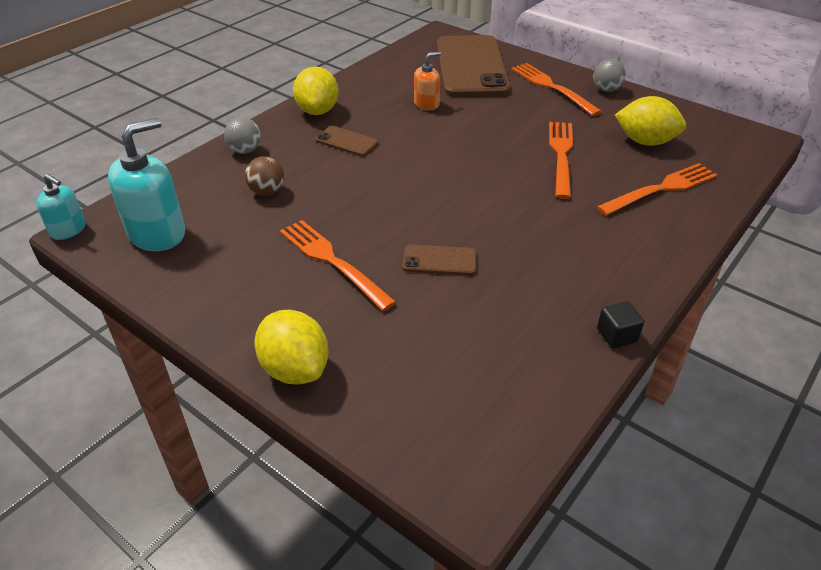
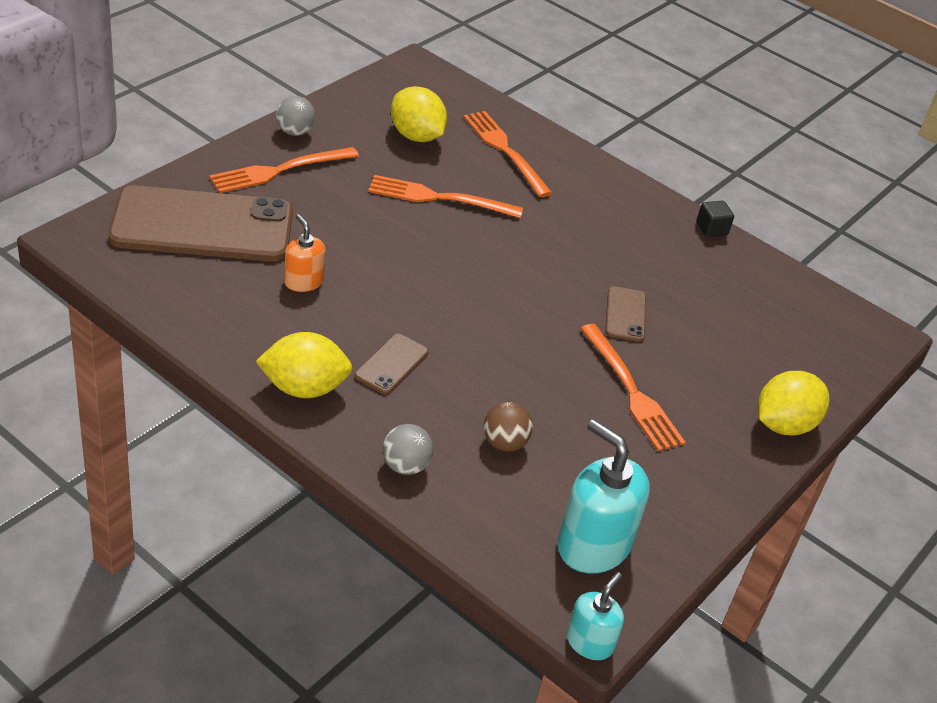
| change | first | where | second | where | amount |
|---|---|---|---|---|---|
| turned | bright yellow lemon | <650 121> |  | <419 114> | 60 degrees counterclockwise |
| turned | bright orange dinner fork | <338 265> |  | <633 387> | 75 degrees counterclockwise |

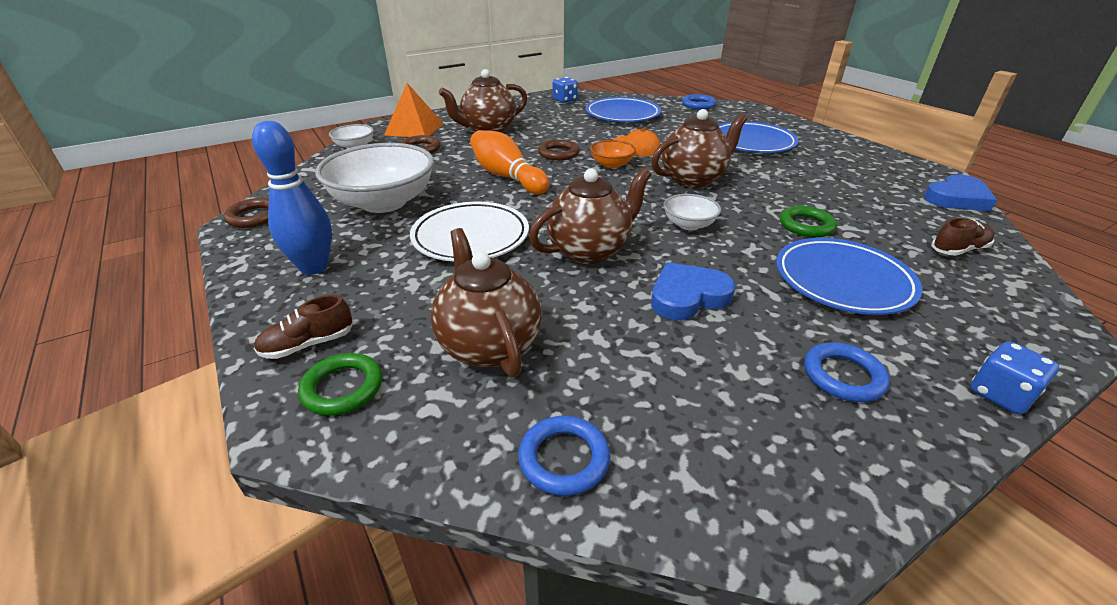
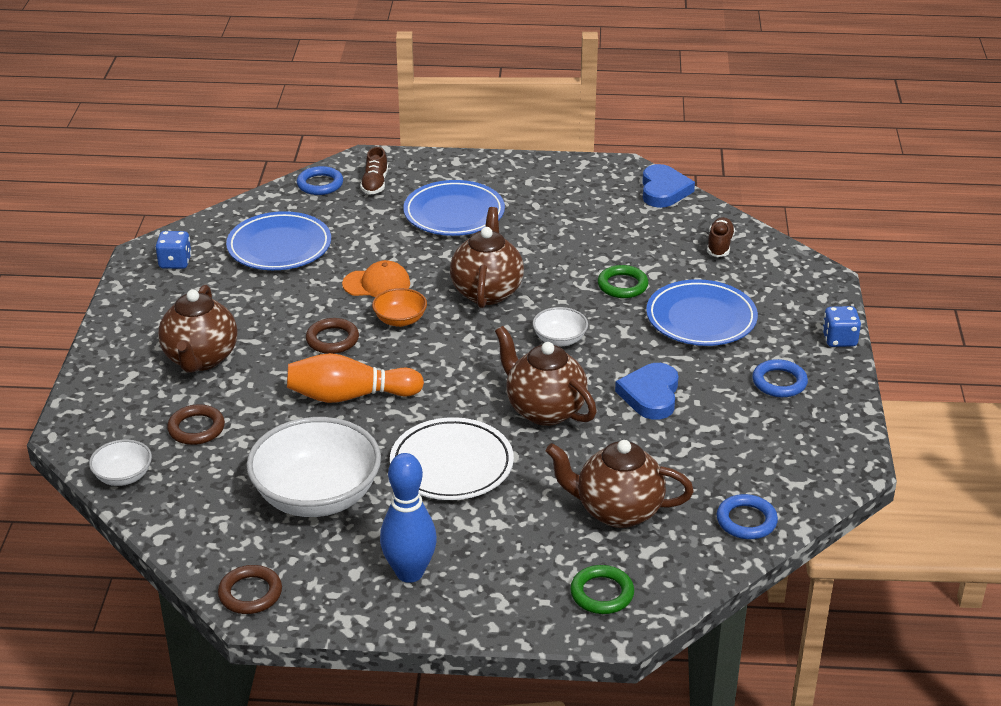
| change | first | where | second | where | amount |
|---|---|---|---|---|---|
| removed | bright orange pyramid | <414 110> |  |  |  |
| turned | russet china teapot | <590 216> |  | <546 376> | 45 degrees counterclockwise |
| moved | russet lace-up shoe | <303 327> |  | <374 171> |  |

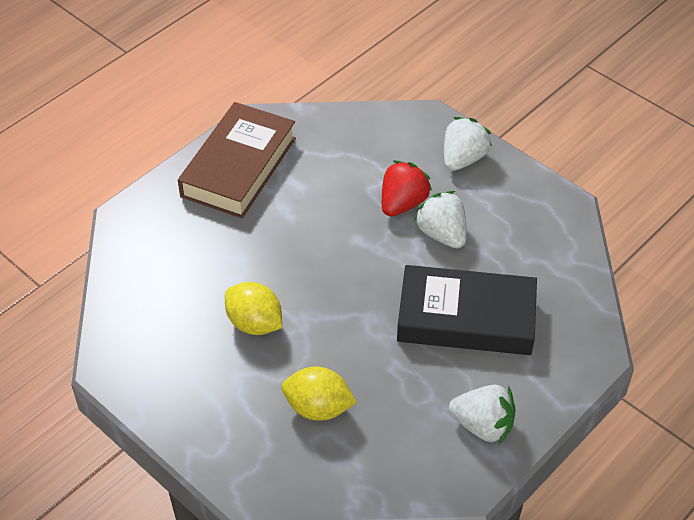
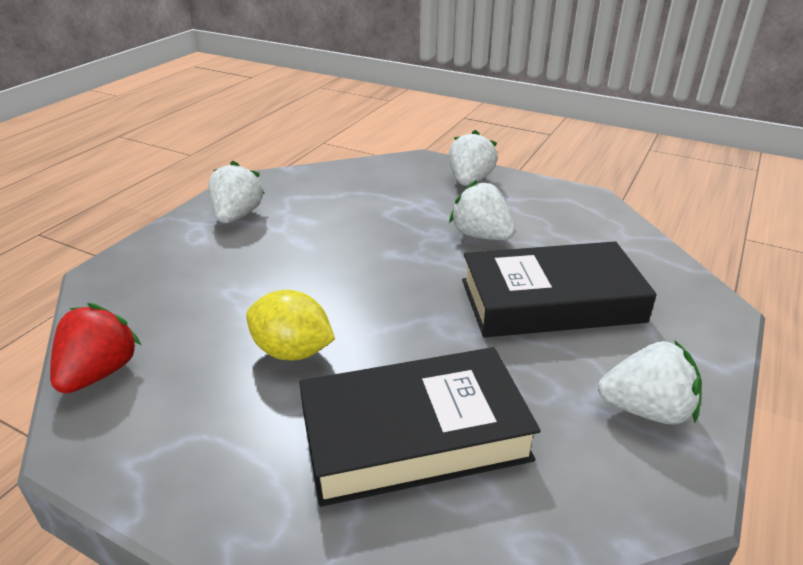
| change | first | where | second | where | amount |
|---|---|---|---|---|---|
| replaced | russet book | <237 160> | snow-white toy strawberry | <236 192> |  |
| moved | red toy strawberry | <407 188> |  | <95 348> |  |
| replaced | bright yellow lemon | <319 394> | jet-black book | <420 427> |  |

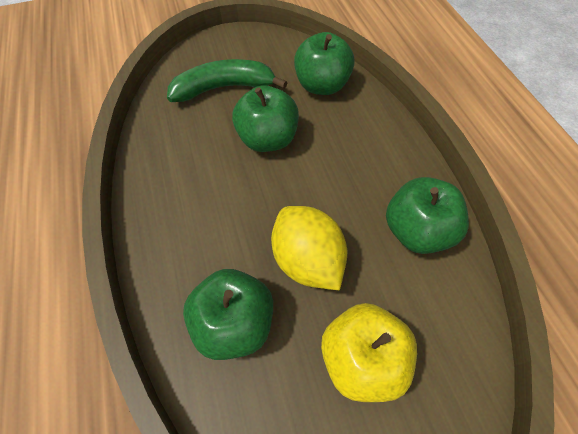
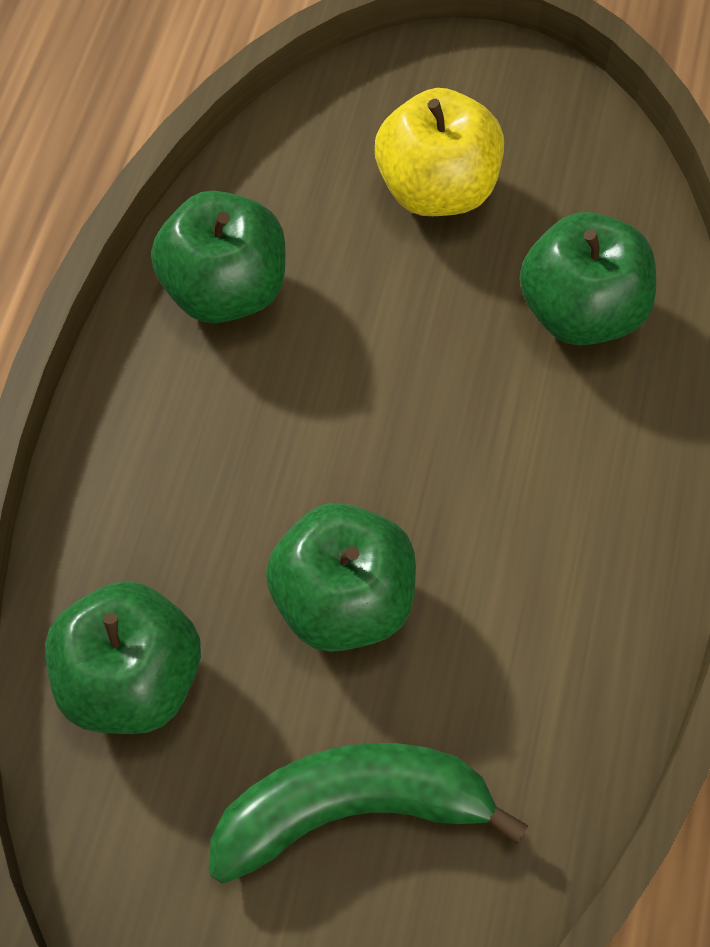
| change | first | where | second | where | amount |
|---|---|---|---|---|---|
| turned | leaf-green banana | <227 80> |  | <369 813> | 150 degrees clockwise |
| removed | bright yellow lemon | <309 248> |  |  |  |

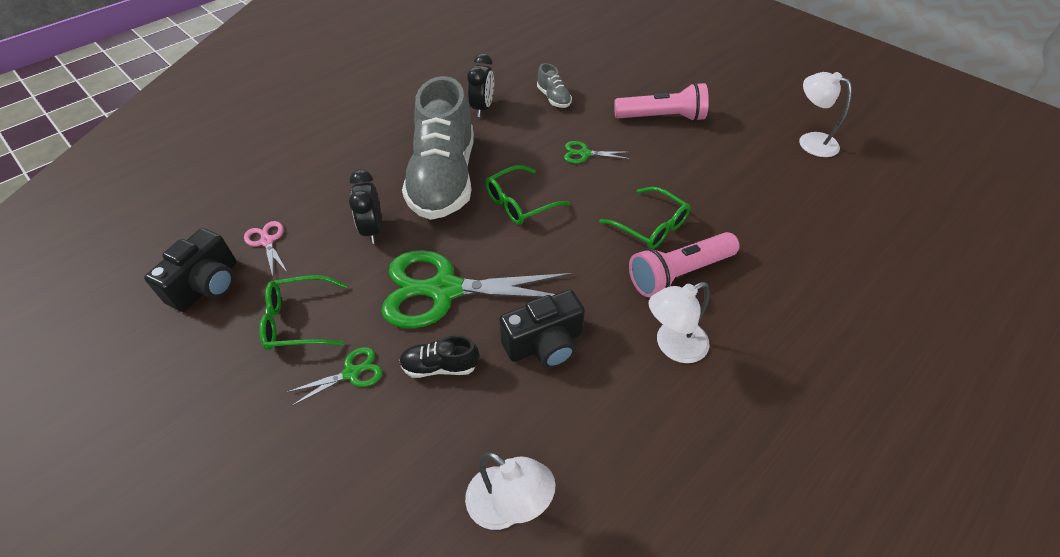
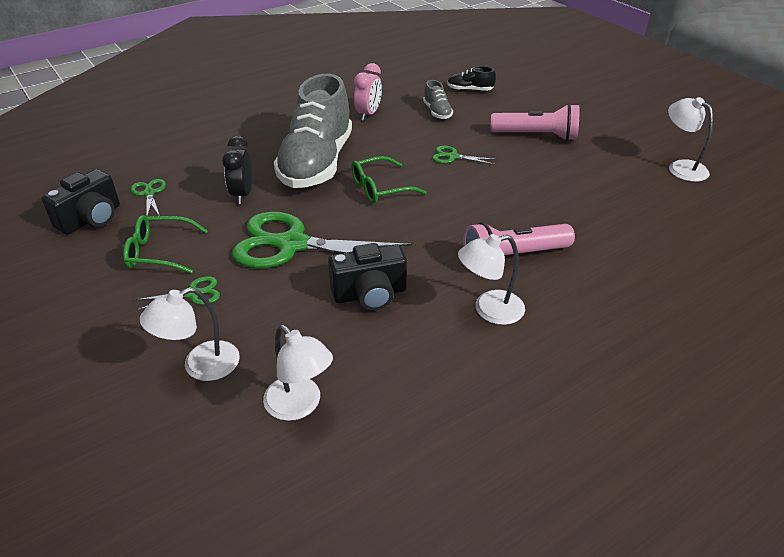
| change | first | where | second | where | amount |
|---|---|---|---|---|---|
| recoloured | jet-black bedside clock | <480 85> | rosy bedside clock | <368 92> |  |
| removed | leaf-green eyeglasses | <644 218> |  |  |  |
| recoloured | rosy shears | <265 248> | leaf-green shears | <148 197> |  |
| moved | jet-black lace-up shoe | <439 356> |  | <471 78> |  |
| added |  |  | snow-white reading lamp | <190 334> |  |

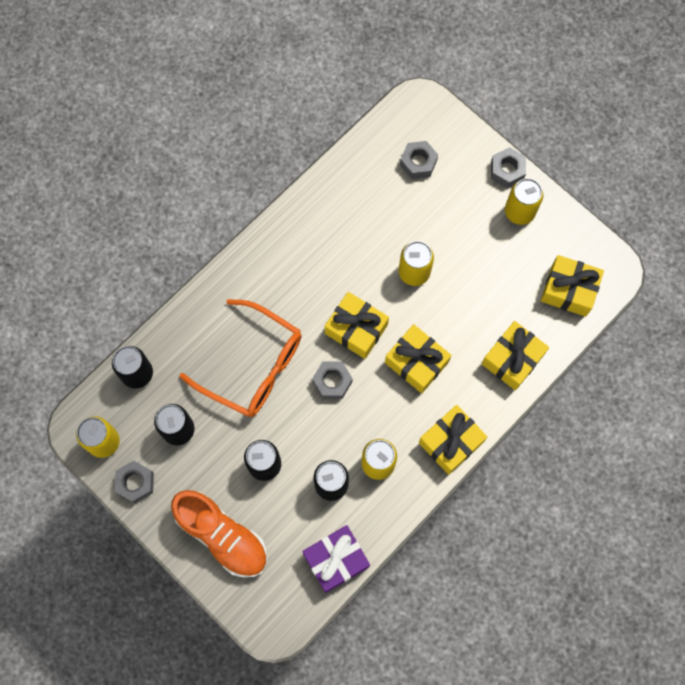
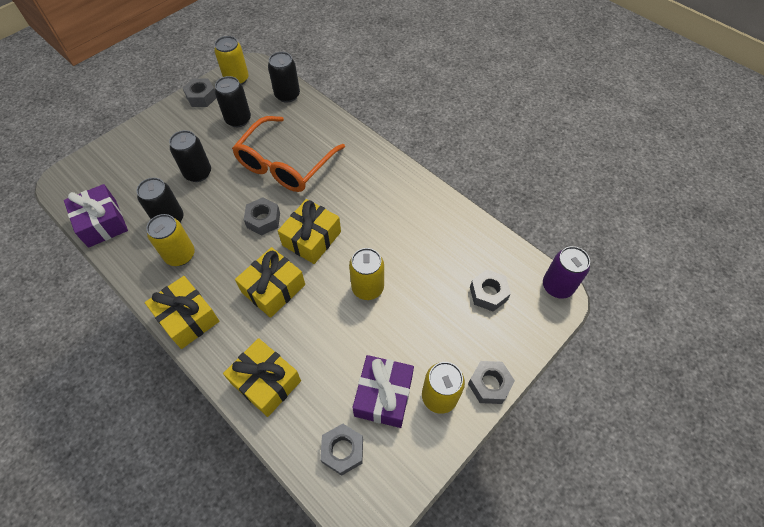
| change | first | where | second | where | amount |
|---|---|---|---|---|---|
| replaced | bright yellow present | <572 286> | grey nut | <341 450> |  |
| removed | bright orange lace-up shoe | <219 534> |  |  |  |
| added |  |  | royal purple soda can | <566 272> |  |
| added |  |  | royal purple present | <383 391> |  |

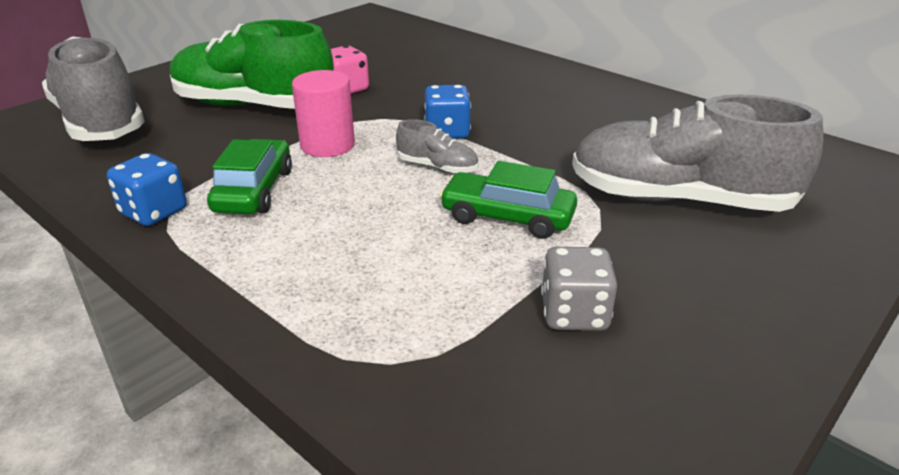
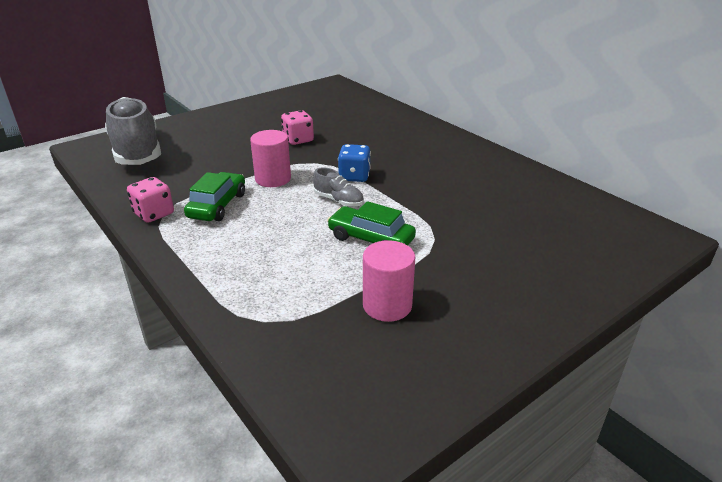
| change | first | where | second | where | amount |
|---|---|---|---|---|---|
| removed | leaf-green lace-up shoe | <252 64> |  |  |  |
| removed | grey lace-up shoe | <698 153> |  |  |  |
| recoloured | cobalt game die | <147 189> | rosy game die | <150 200> |  |
| replaced | grey game die | <579 289> | rosy cylinder shape | <389 281> |  |

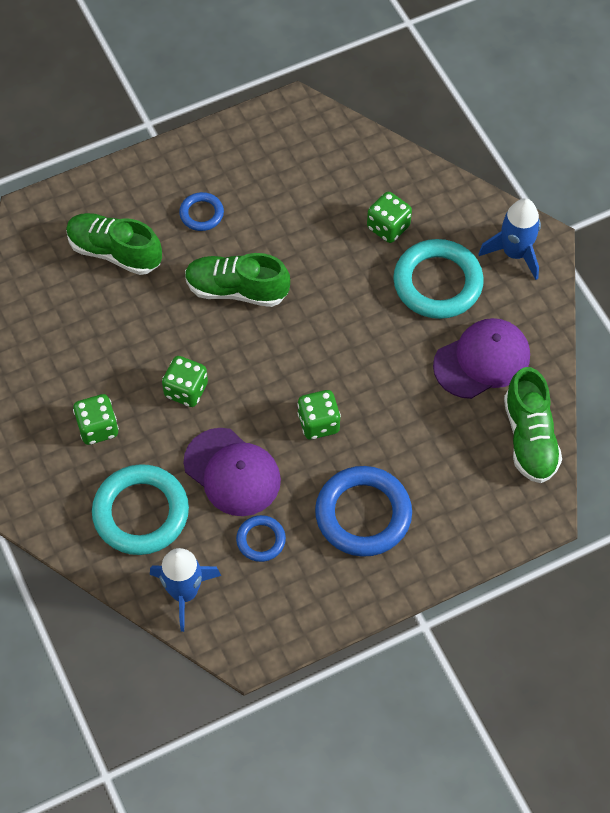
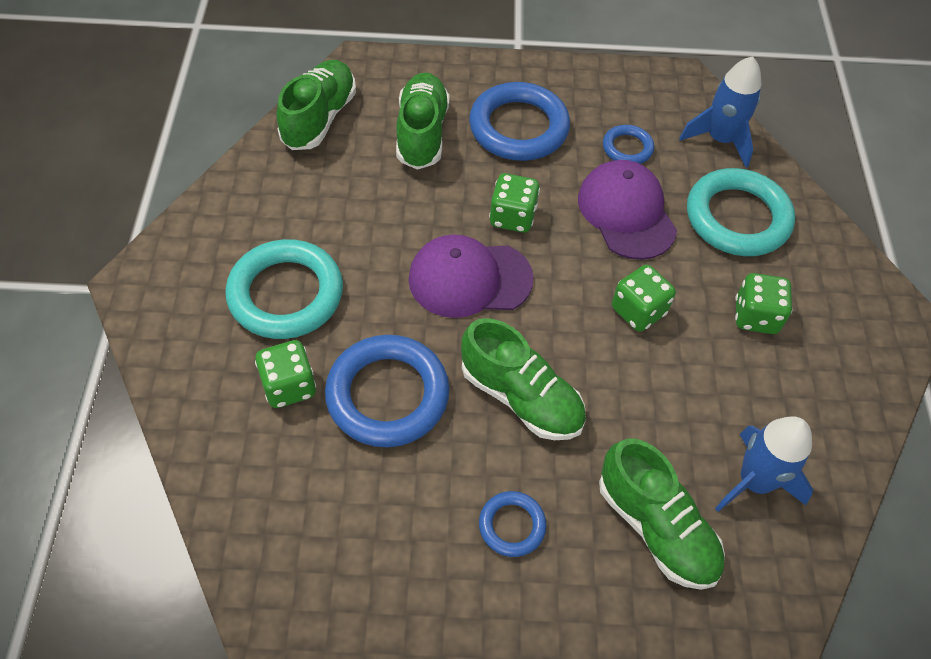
| change | first | where | second | where | amount |
|---|---|---|---|---|---|
| moved | cobalt toy rocket | <509 239> |  | <764 464> |  |
| moved | royal purple cap | <481 358> |  | <471 276> |  |
| added |  |  | leaf-green lace-up shoe | <423 121> |  |
| added |  |  | cobalt ring | <387 391> |  |

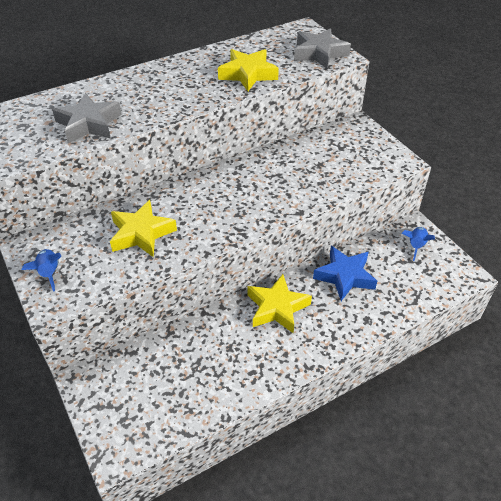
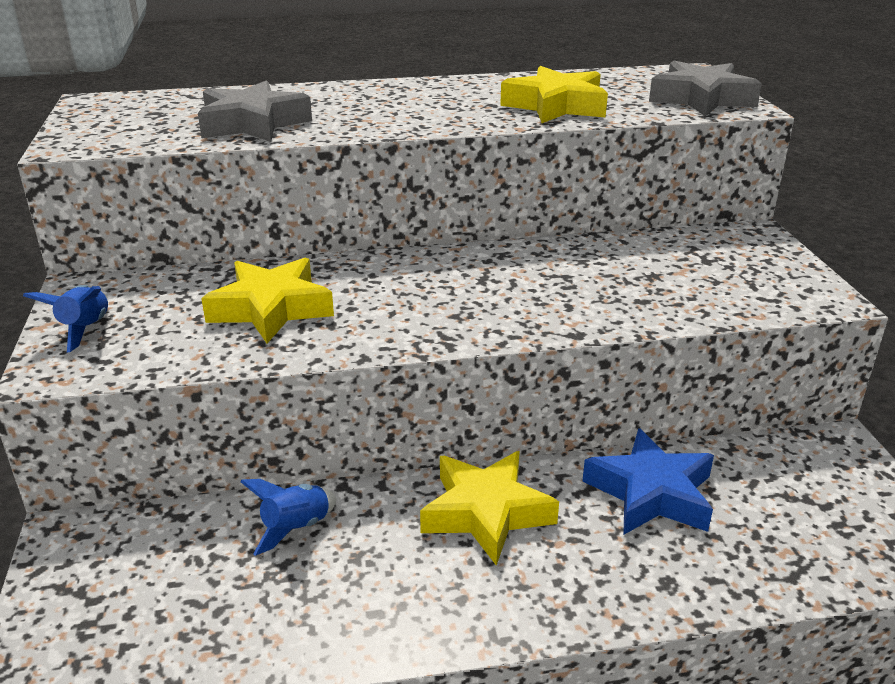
| change | first | where | second | where | amount |
|---|---|---|---|---|---|
| moved | cobalt toy rocket | <418 244> |  | <288 517> |  |

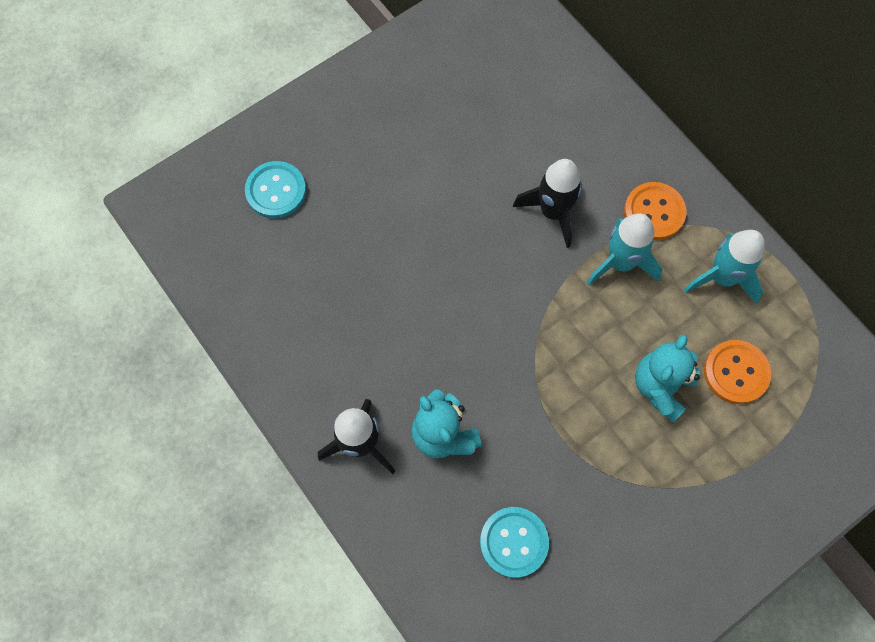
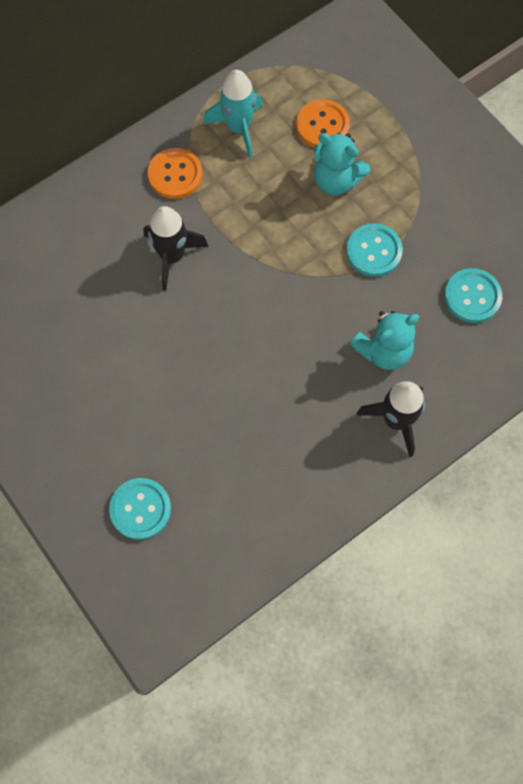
| change | first | where | second | where | amount |
|---|---|---|---|---|---|
| removed | teal toy rocket | <624 250> |  |  |  |
| added |  |  | teal shirt button | <374 250> |  |

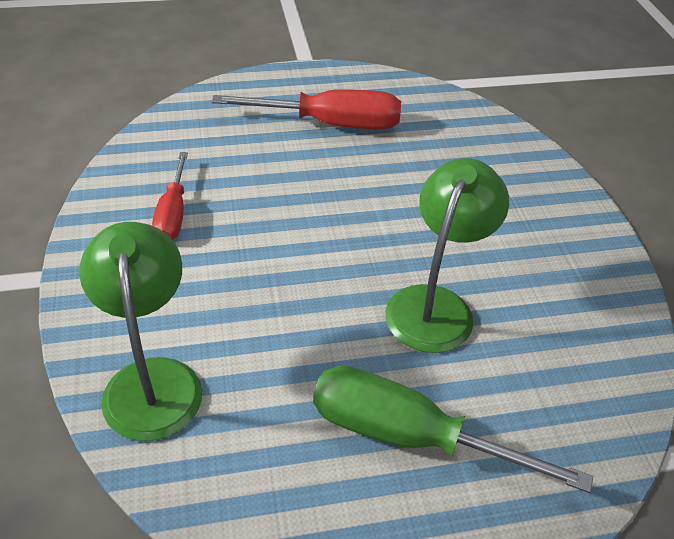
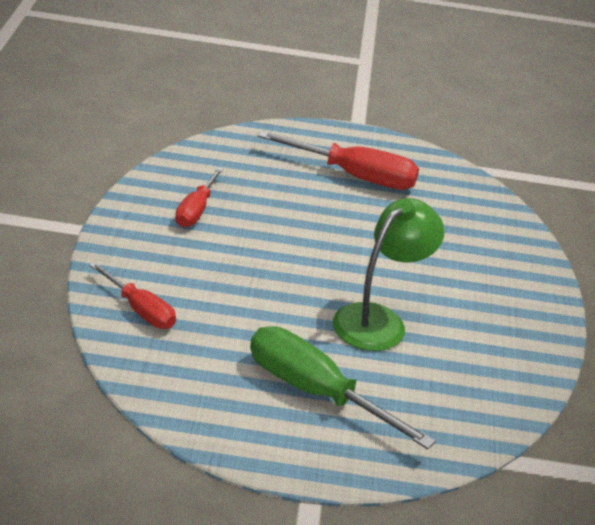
| change | first | where | second | where | amount |
|---|---|---|---|---|---|
| replaced | leaf-green reading lamp | <140 331> | red hand screwdriver | <132 295> |  |

